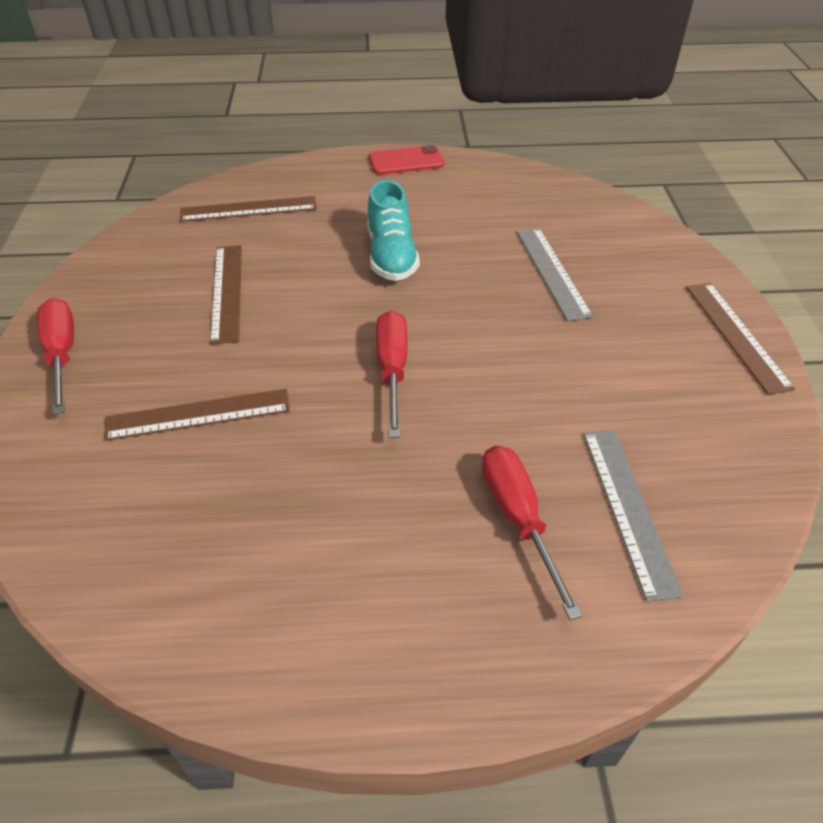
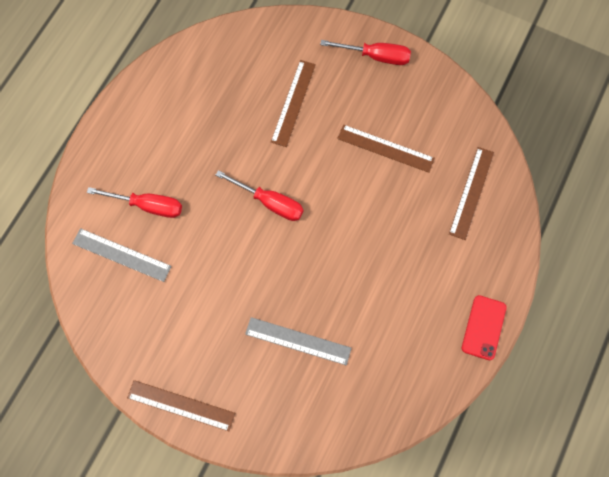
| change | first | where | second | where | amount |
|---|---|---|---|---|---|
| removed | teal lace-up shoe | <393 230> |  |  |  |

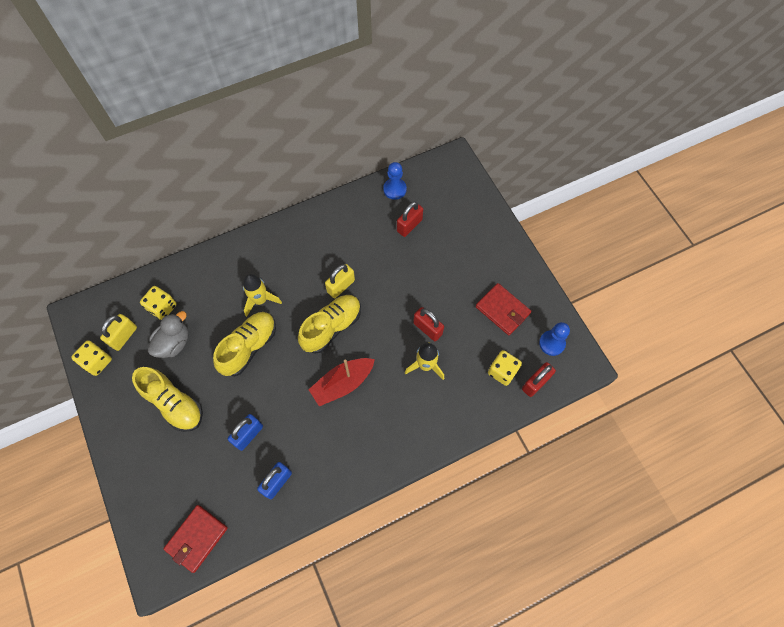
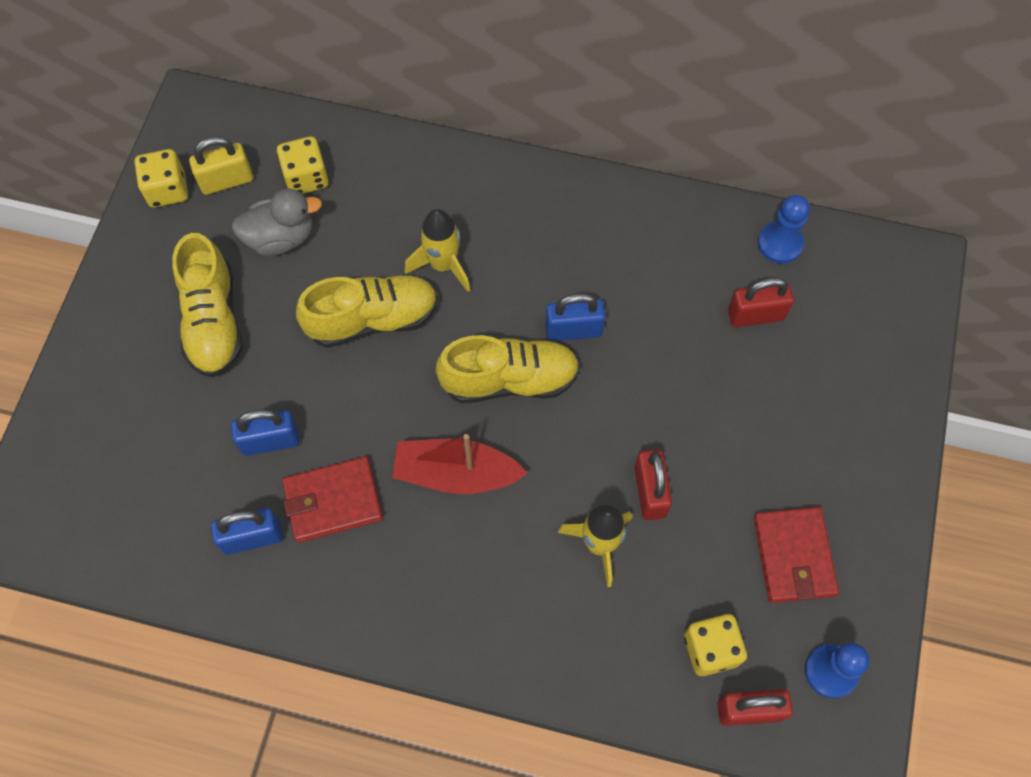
| change | first | where | second | where | amount |
|---|---|---|---|---|---|
| recoloured | bright yellow lock | <340 281> | cobalt lock | <575 317> |  |
| moved | red wallet | <196 539> |  | <332 500> |  |

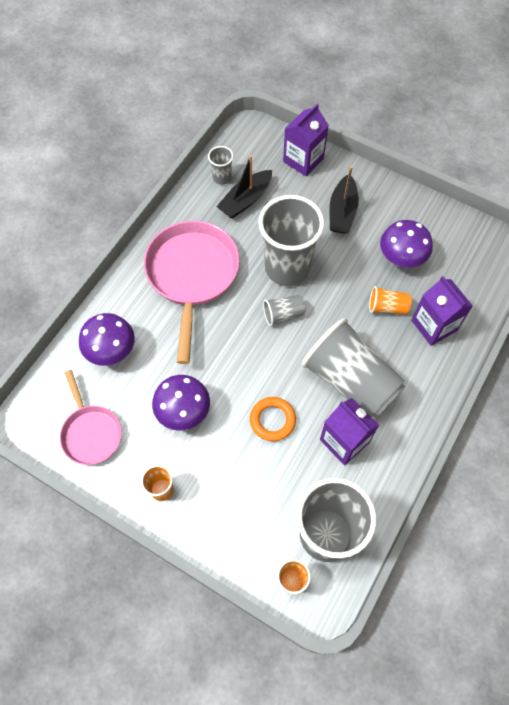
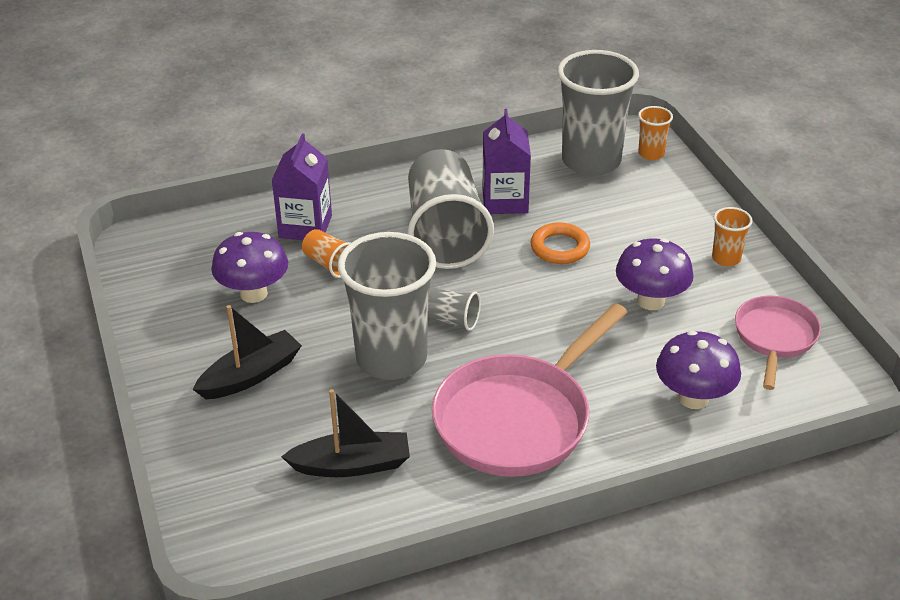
| change | first | where | second | where | amount |
|---|---|---|---|---|---|
| removed | royal purple juice carton | <306 140> |  |  |  |
| removed | grey cup | <220 165> |  |  |  |

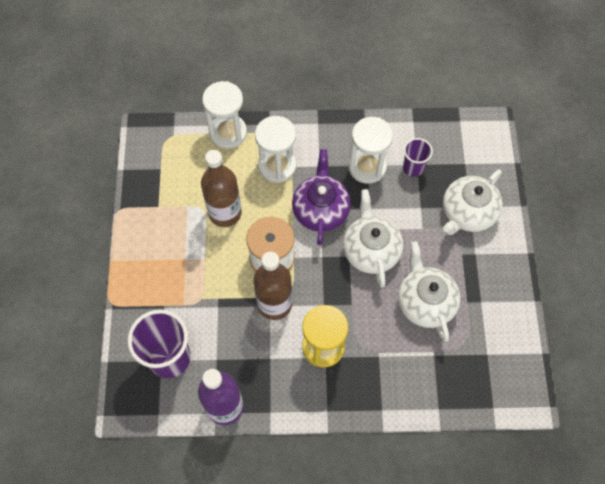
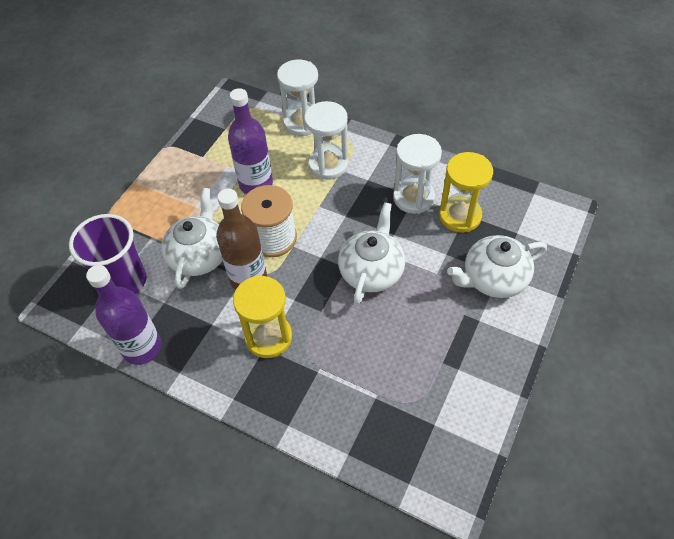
| change | first | where | second | where | amount |
|---|---|---|---|---|---|
| replaced | royal purple cup | <418 157> | bright yellow sandglass | <466 192> |  |
| removed | royal purple china teapot | <321 197> |  |  |  |
| recoloured | russet drink bottle | <221 188> | royal purple drink bottle | <250 141> |  |
| moved | snow-white china teapot | <429 291> |  | <192 238> |  |

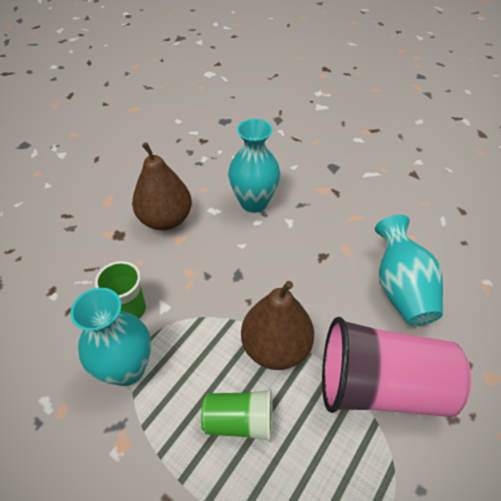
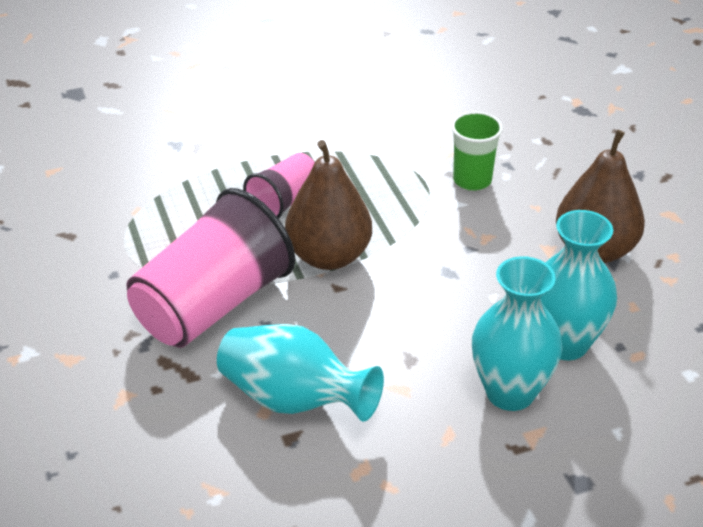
| change | first | where | second | where | amount |
|---|---|---|---|---|---|
| moved | teal flower vase | <110 337> |  | <517 333> |  |
| recoloured | leaf-green cup | <237 415> | rosy cup | <279 186> |  |

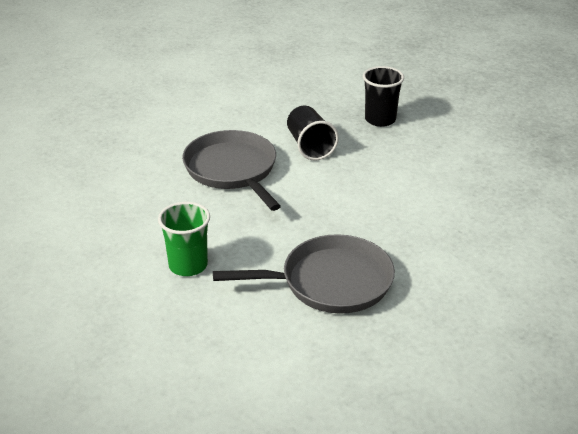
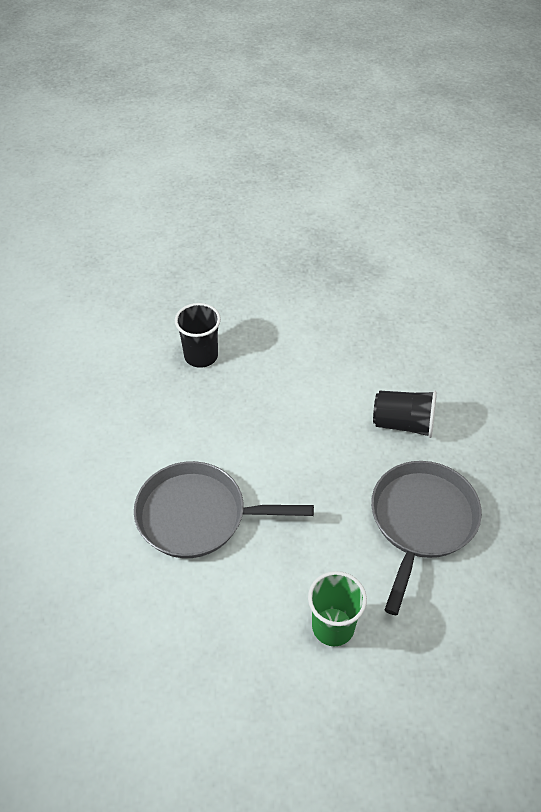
| change | first | where | second | where | amount |
|---|---|---|---|---|---|
| moved | jet-black cup | <313 133> |  | <405 414> |  |

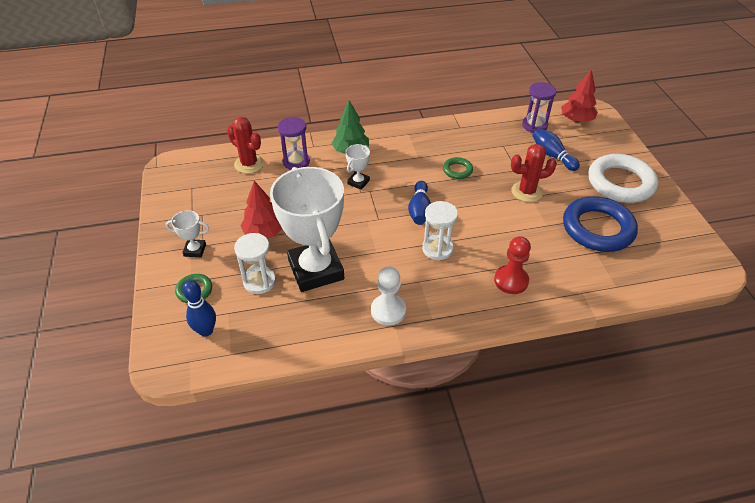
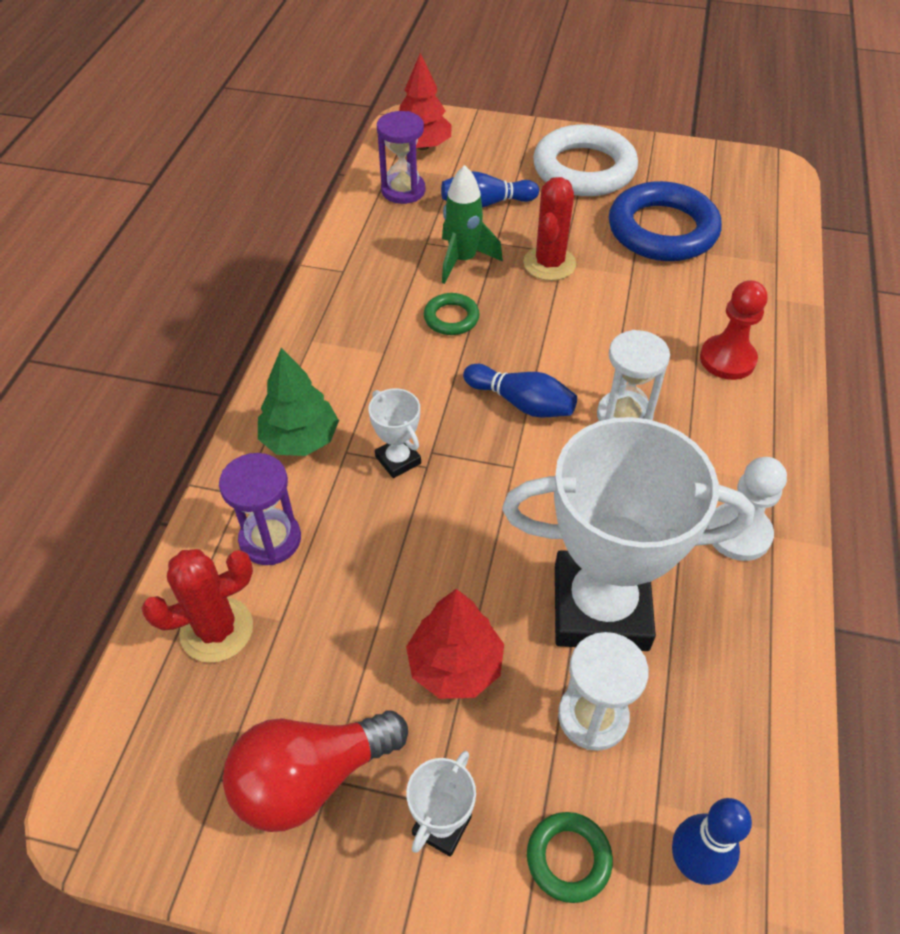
| change | first | where | second | where | amount |
|---|---|---|---|---|---|
| added |  |  | leaf-green toy rocket | <472 224> |  |
| added |  |  | red lightbulb | <315 771> |  |

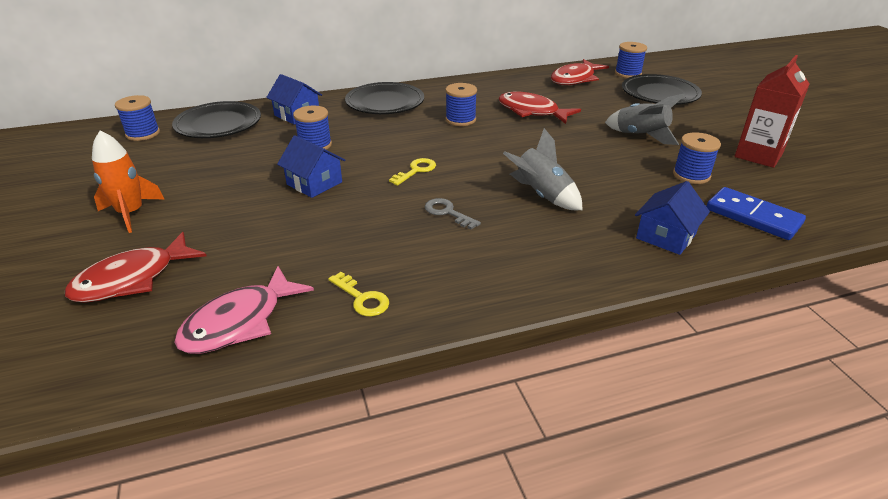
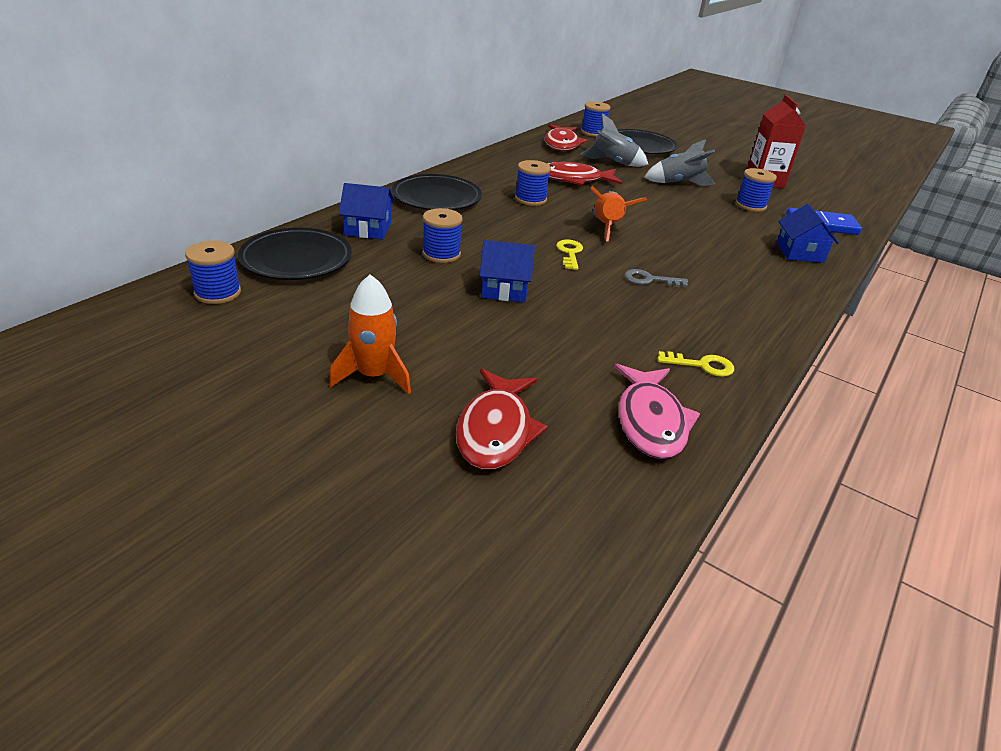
| change | first | where | second | where | amount |
|---|---|---|---|---|---|
| moved | grey toy rocket | <543 169> |  | <614 140> |  |
| added |  |  | bright orange toy rocket | <619 214> |  |

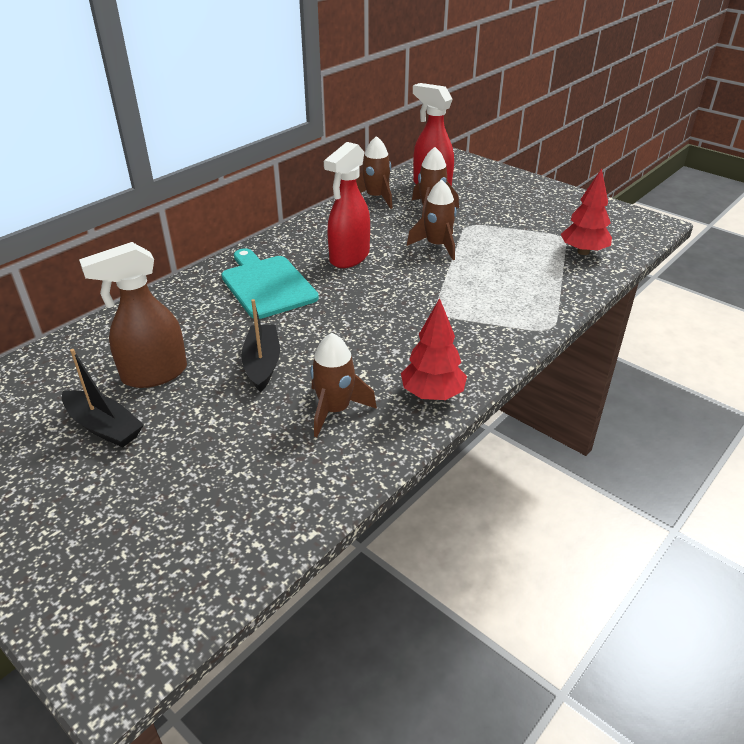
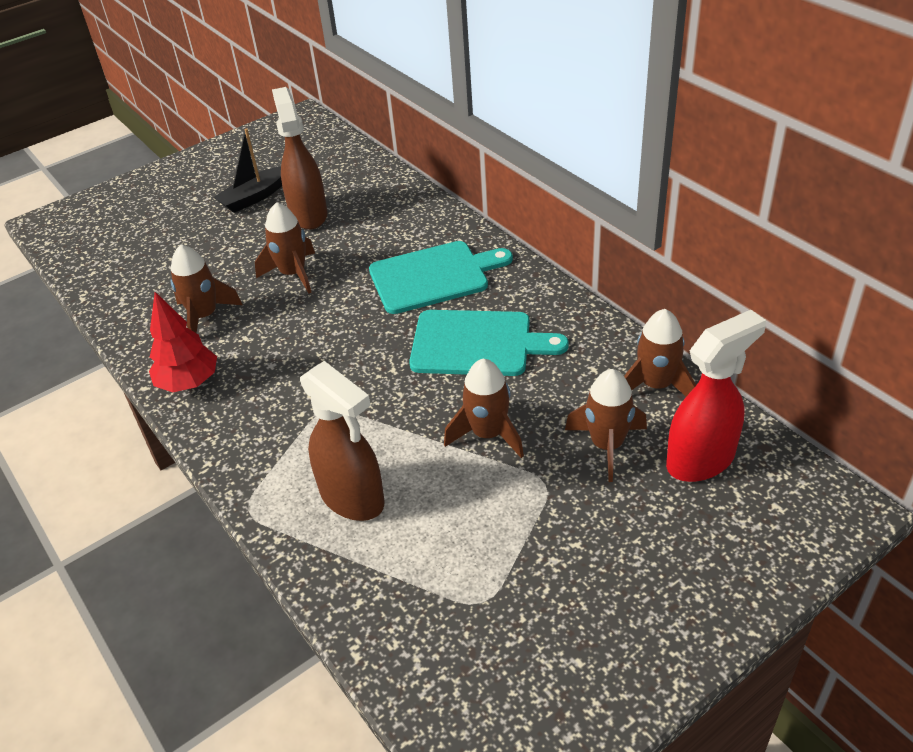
| change | first | where | second | where | amount |
|---|---|---|---|---|---|
| replaced | red sprayer | <347 205> | teal cutting board | <489 343> |  |
| removed | red toy tree | <586 211> |  |  |  |
| replaced | jet-black boat | <260 345> | russet toy rocket | <285 248> |  |
| added |  |  | russet sprayer | <342 441> |  |

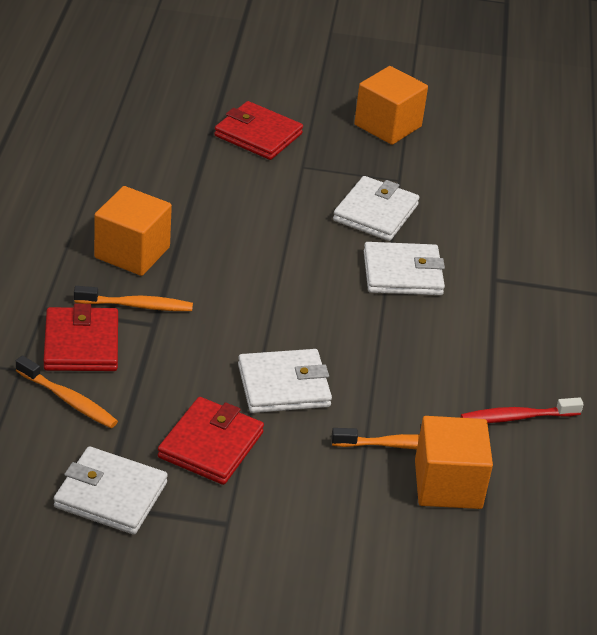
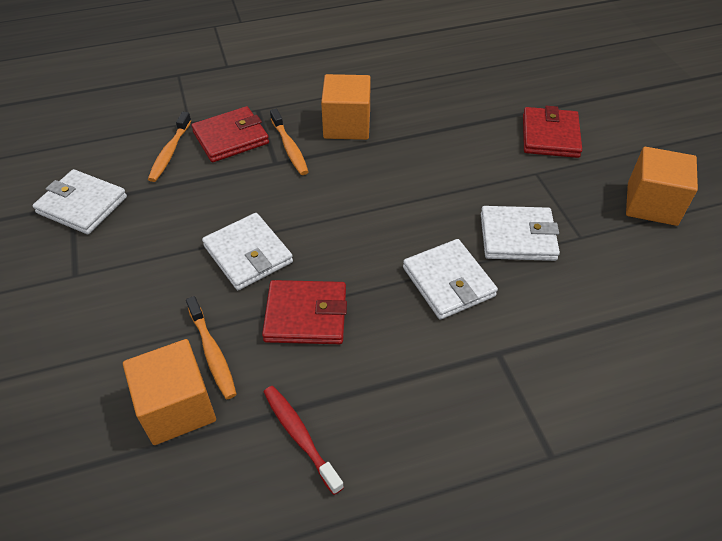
| change | first | where | second | where | amount |
|---|---|---|---|---|---|
| moved | red wallet | <211 441> |  | <304 312> |  |
| turned | snow-white wallet | <111 490> |  | <80 201> | 60 degrees counterclockwise |

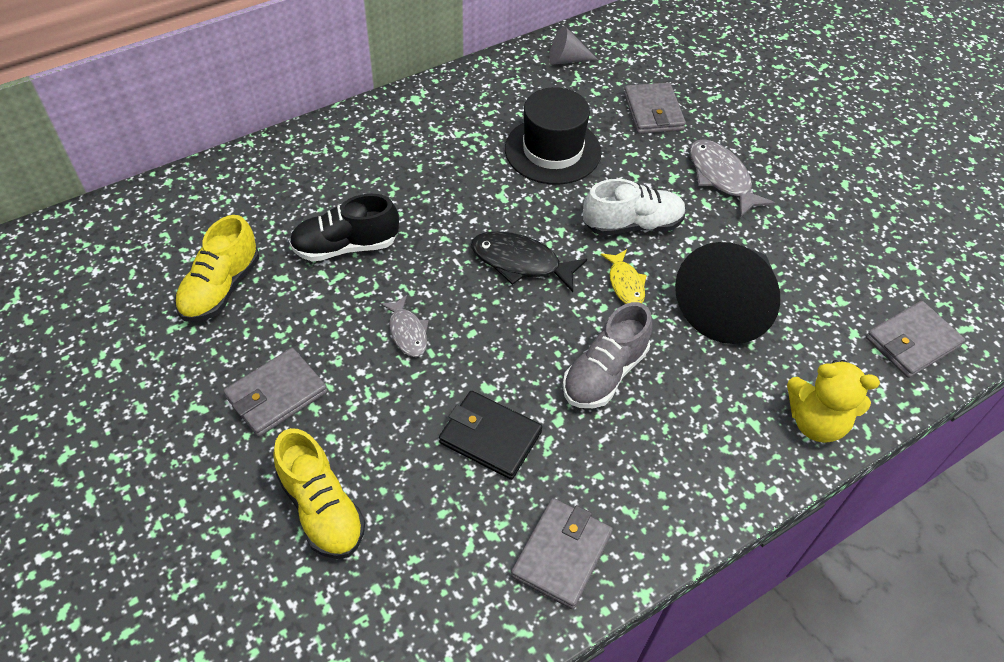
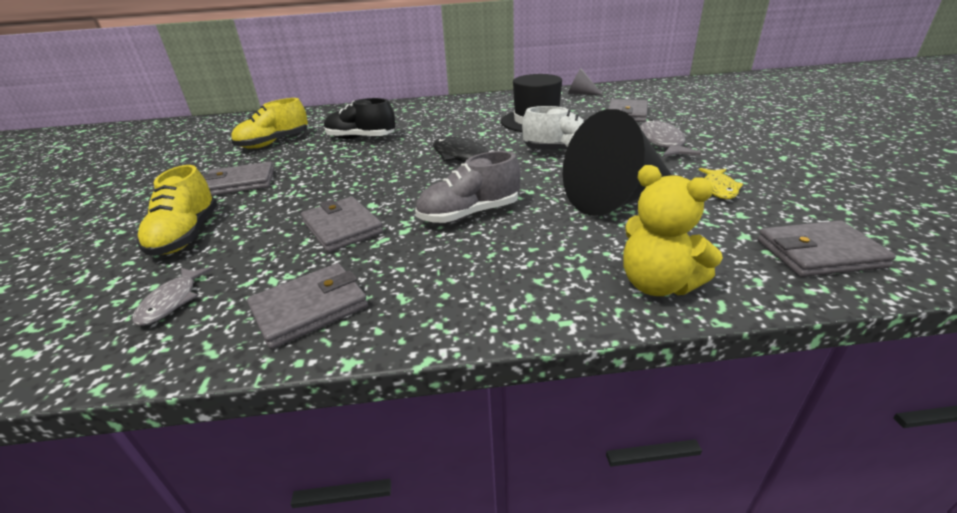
| change | first | where | second | where | amount |
|---|---|---|---|---|---|
| moved | bright yellow toy fish | <624 276> |  | <721 183> |  |
| moved | grey toy fish | <404 326> |  | <172 296> |  |
| recoloured | jet-black wallet | <490 435> | grey wallet | <342 224> |  |

